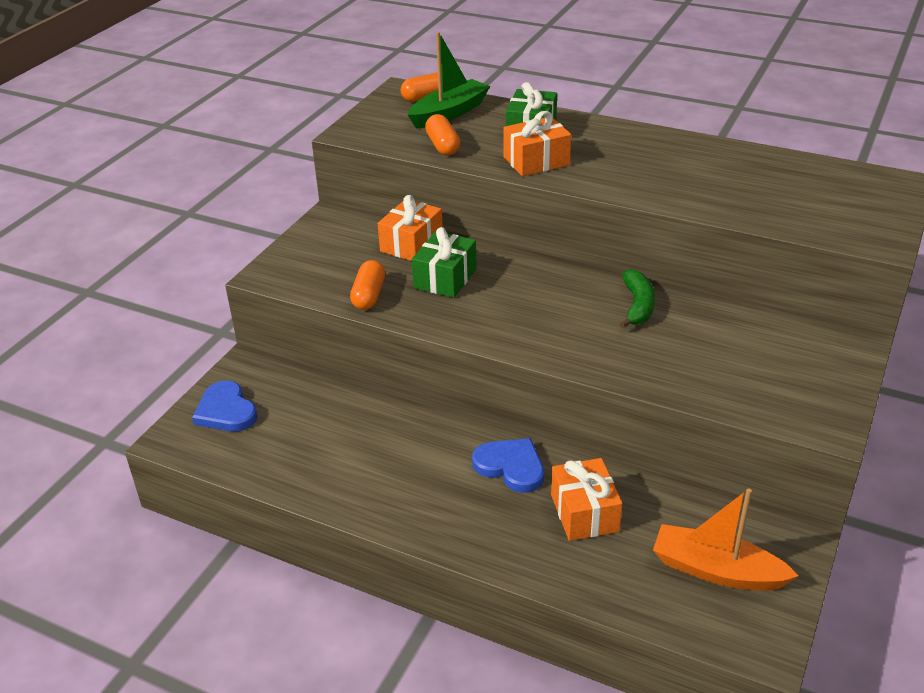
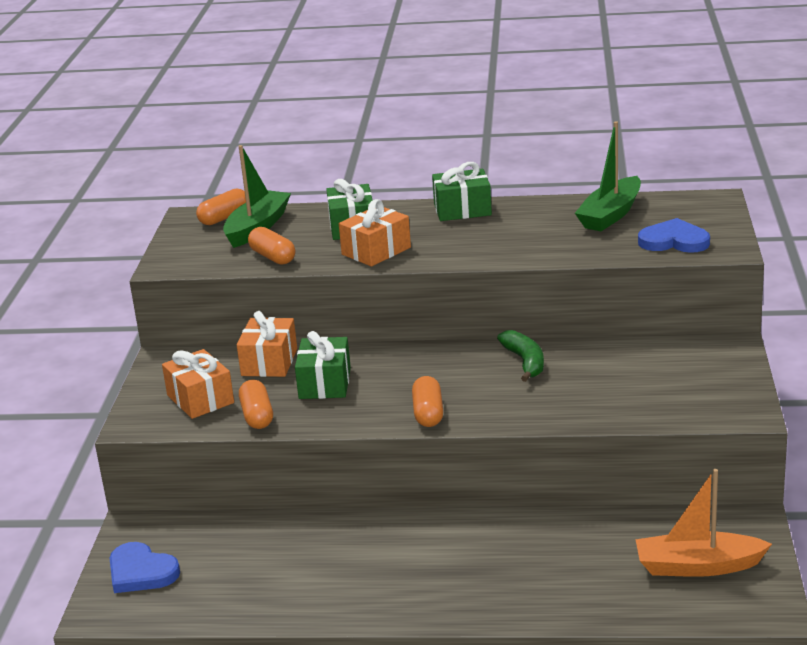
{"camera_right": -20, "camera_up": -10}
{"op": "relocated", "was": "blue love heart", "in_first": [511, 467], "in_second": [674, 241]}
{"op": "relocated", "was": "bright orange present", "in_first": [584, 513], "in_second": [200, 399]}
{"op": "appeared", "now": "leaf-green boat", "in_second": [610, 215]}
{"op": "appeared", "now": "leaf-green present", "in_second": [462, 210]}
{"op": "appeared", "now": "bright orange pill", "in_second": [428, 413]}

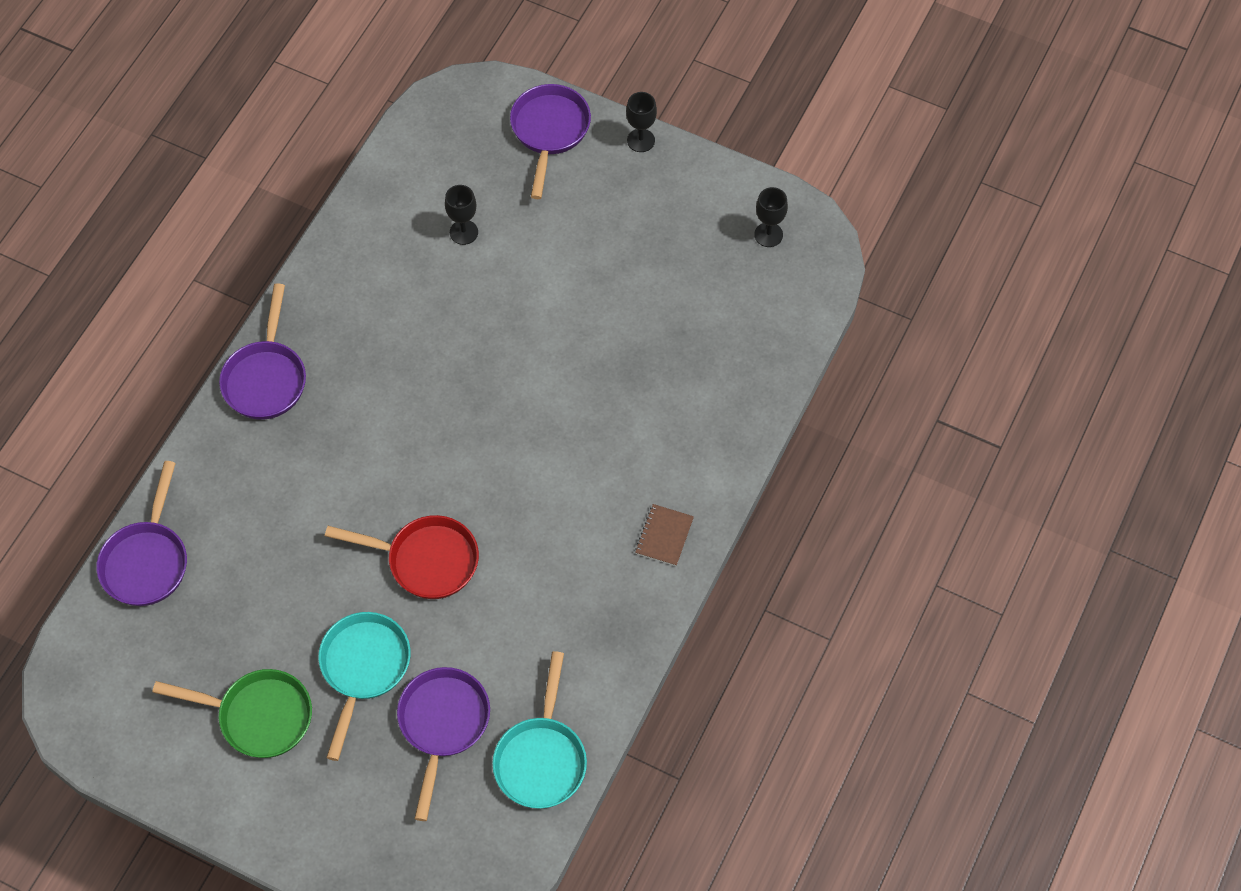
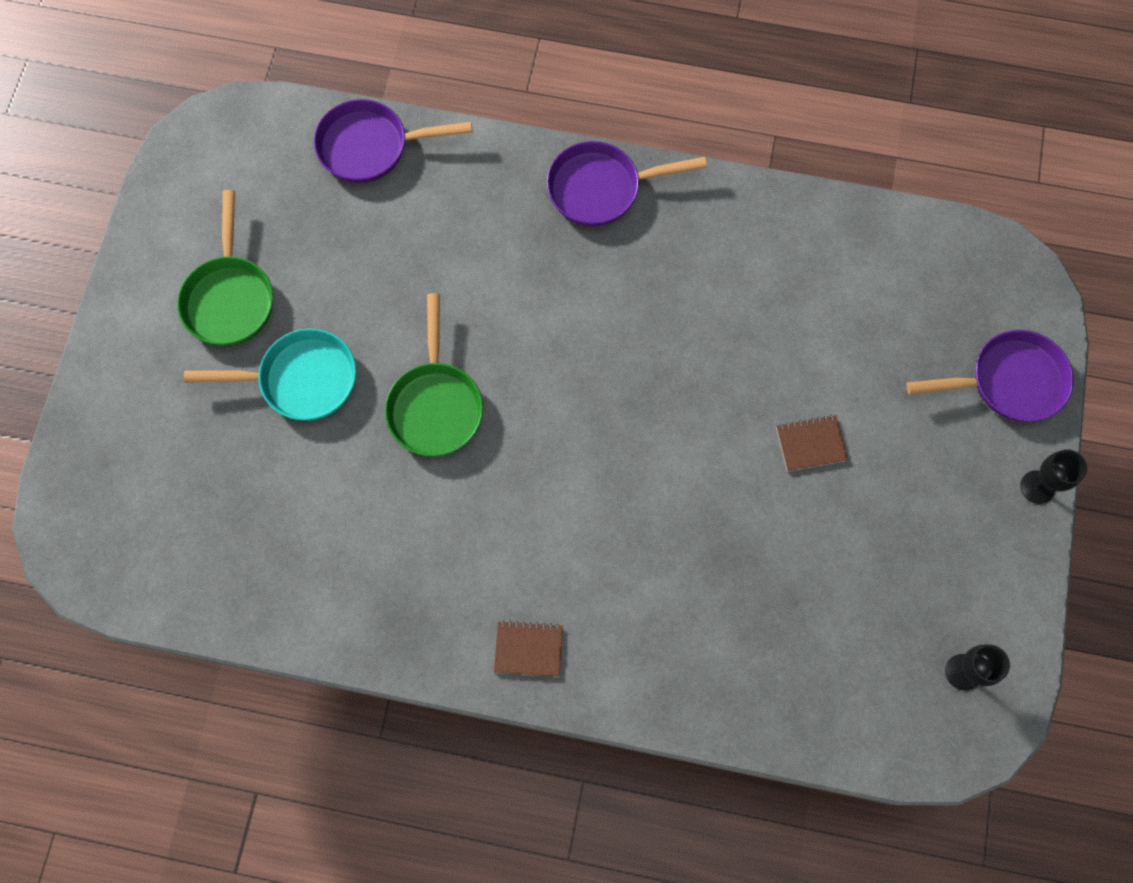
{"camera_right": 75, "camera_up": 10}
{"op": "missing", "was": "black wine glass", "in_first": [463, 232]}
{"op": "colour", "was": "crimson frying pan", "now": "leaf-green frying pan", "in_first": [426, 560], "in_second": [435, 405]}
{"op": "missing", "was": "turquoise frying pan", "in_first": [541, 758]}
{"op": "missing", "was": "purple frying pan", "in_first": [442, 725]}
{"op": "appeared", "now": "russet exercise book", "in_second": [811, 444]}

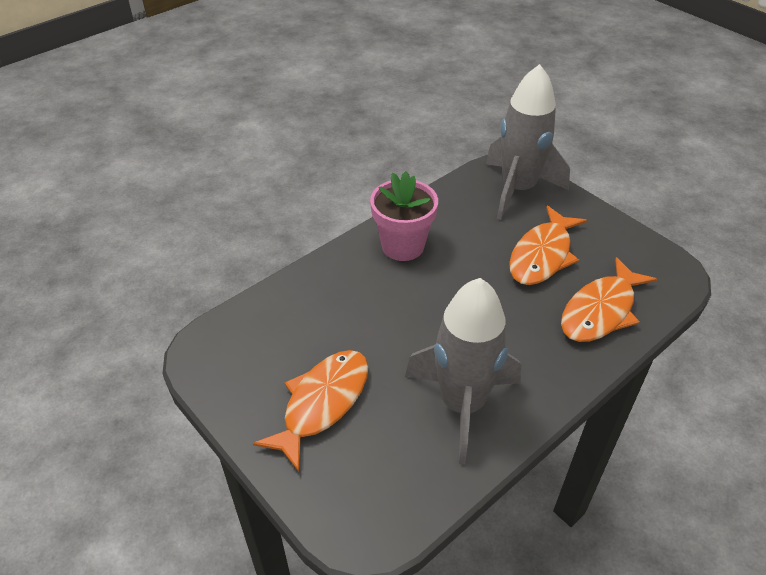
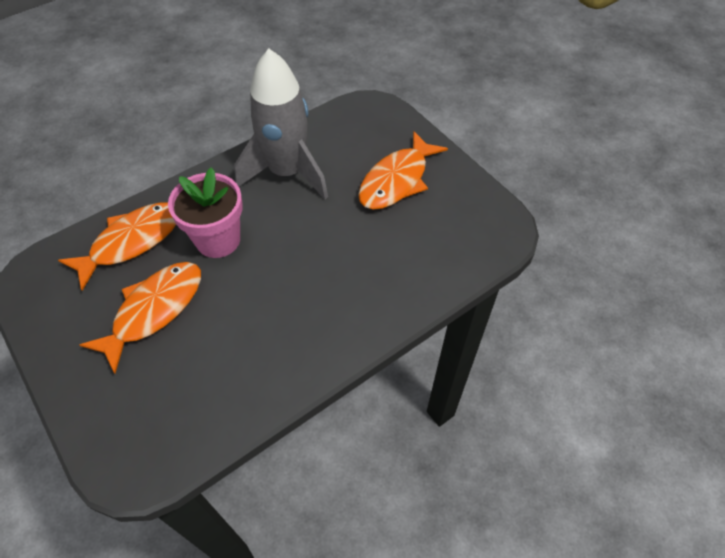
{"camera_right": -175, "camera_up": 10}
{"op": "missing", "was": "ash-grey rocket", "in_first": [517, 189]}
{"op": "relocated", "was": "pink plant pot", "in_first": [402, 246], "in_second": [218, 240]}

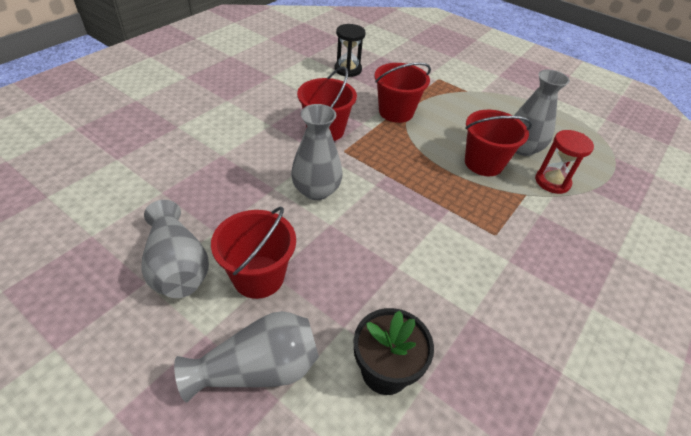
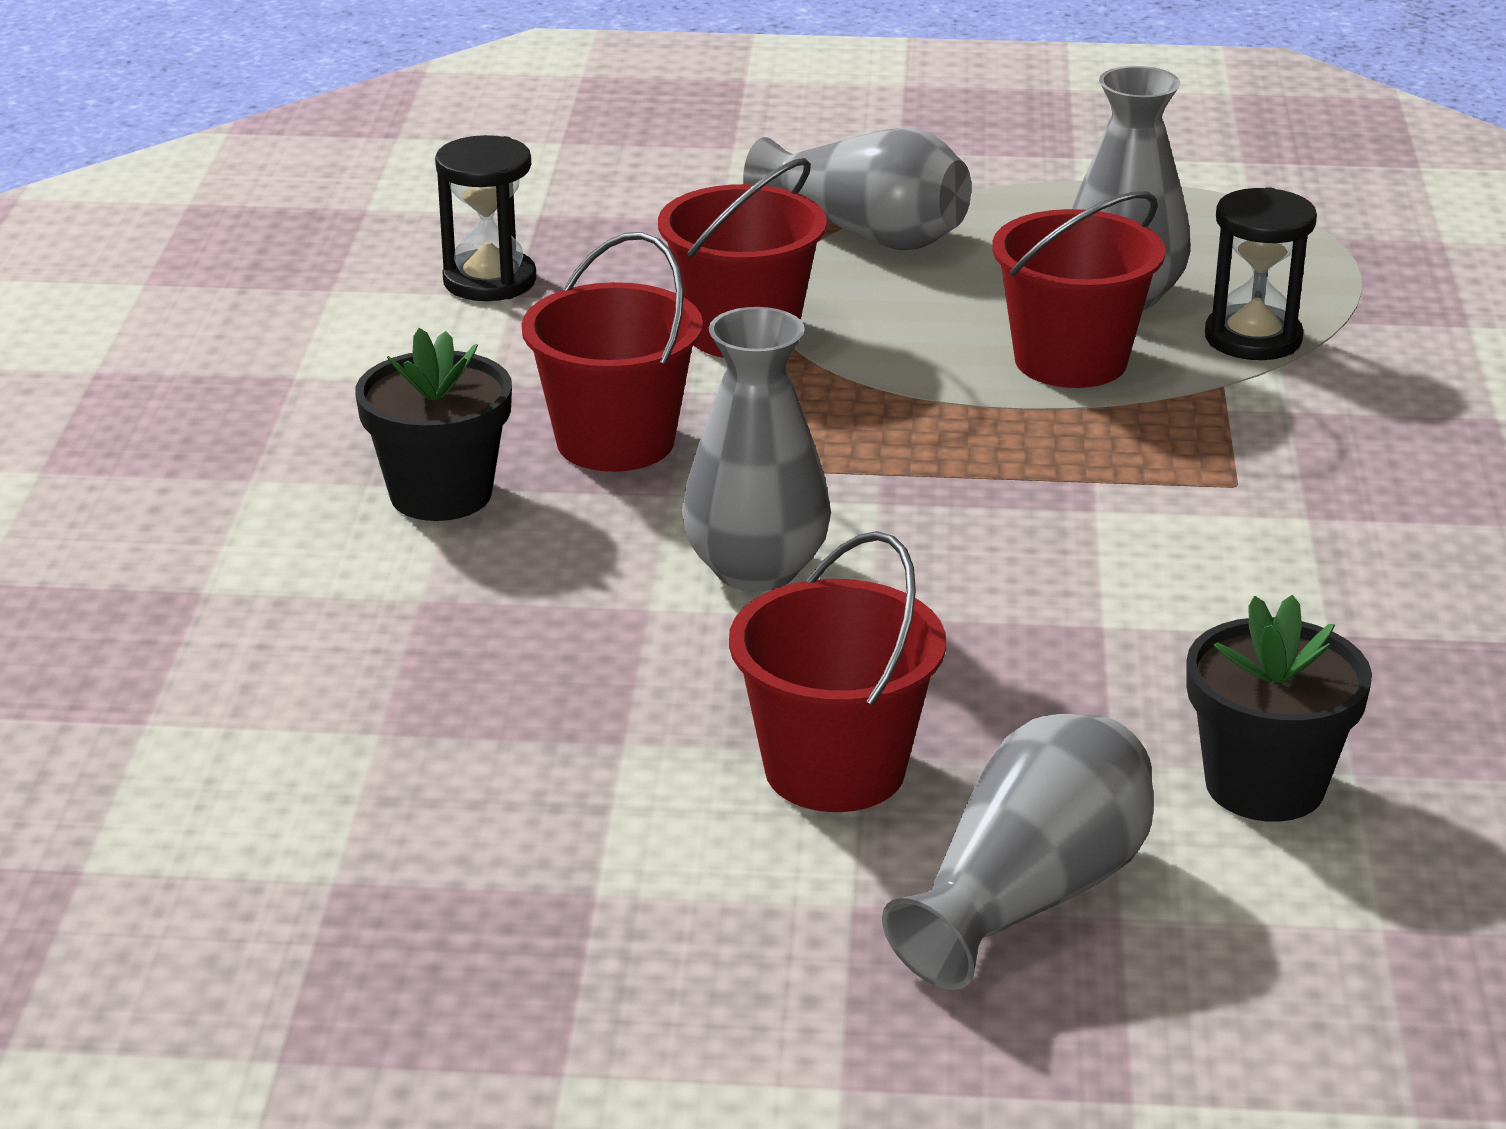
{"camera_right": -30, "camera_up": -15}
{"op": "colour", "was": "crimson sand timer", "now": "black sand timer", "in_first": [552, 182], "in_second": [1253, 338]}
{"op": "relocated", "was": "ash-grey tall vase", "in_first": [177, 266], "in_second": [865, 233]}
{"op": "appeared", "now": "black plant pot", "in_second": [441, 494]}

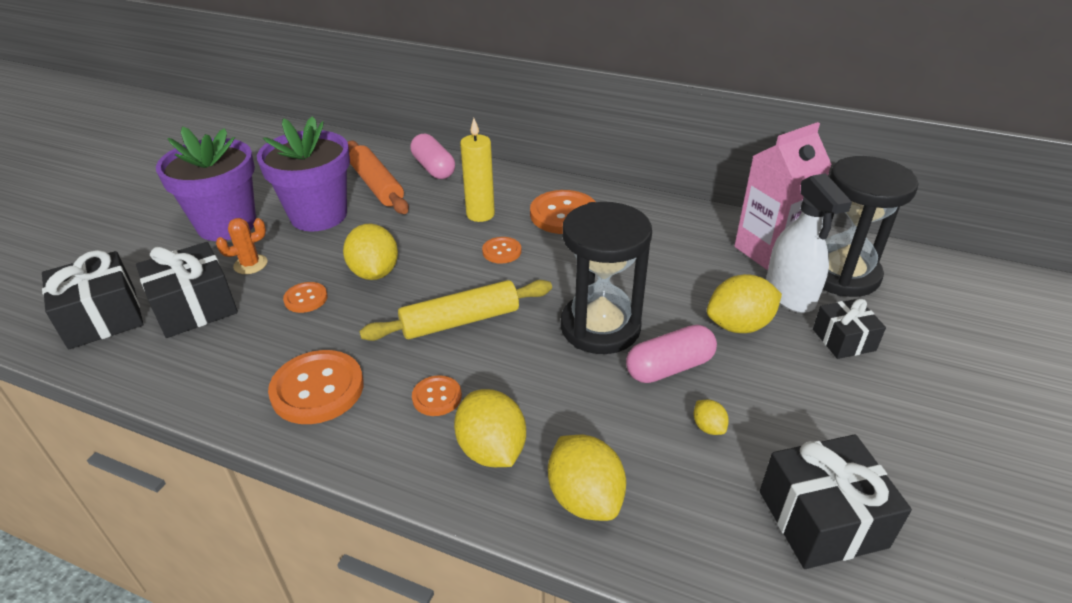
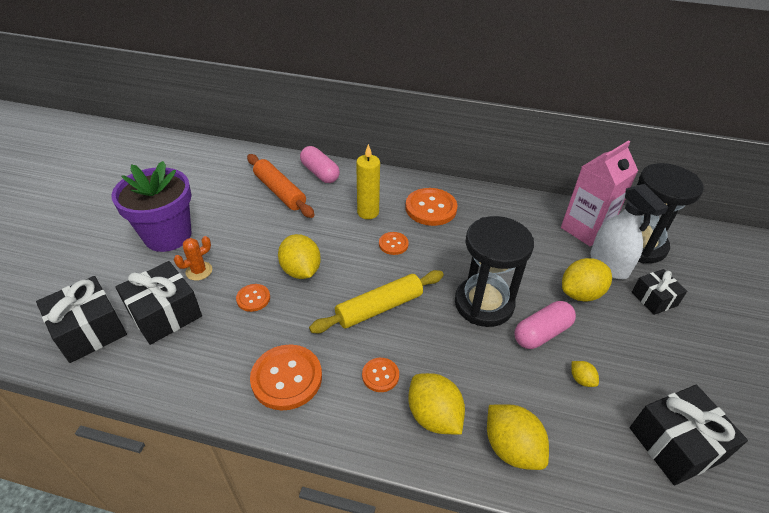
{"camera_right": -10, "camera_up": 5}
{"op": "missing", "was": "purple plant pot", "in_first": [318, 215]}

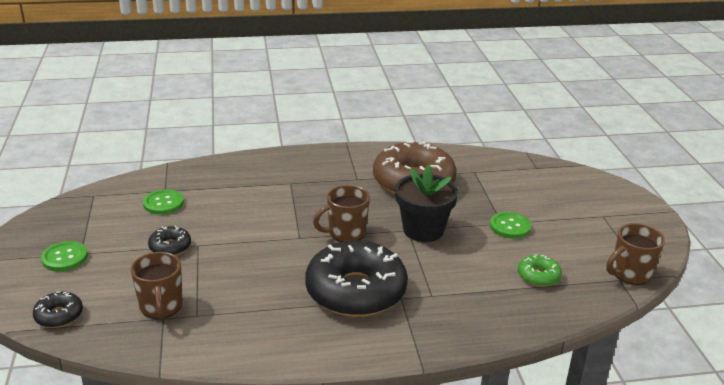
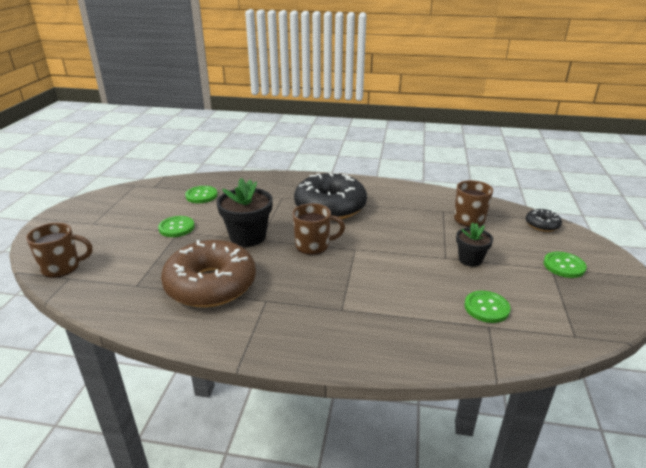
{"camera_right": -160, "camera_up": 0}
{"op": "relocated", "was": "russet mug", "in_first": [630, 274], "in_second": [62, 267]}
{"op": "exchanged", "was": "black doughnut", "now": "black plant pot", "in_first": [170, 247], "in_second": [470, 259]}
{"op": "exchanged", "was": "leaf-green doughnut", "now": "leaf-green shirt button", "in_first": [538, 276], "in_second": [201, 195]}

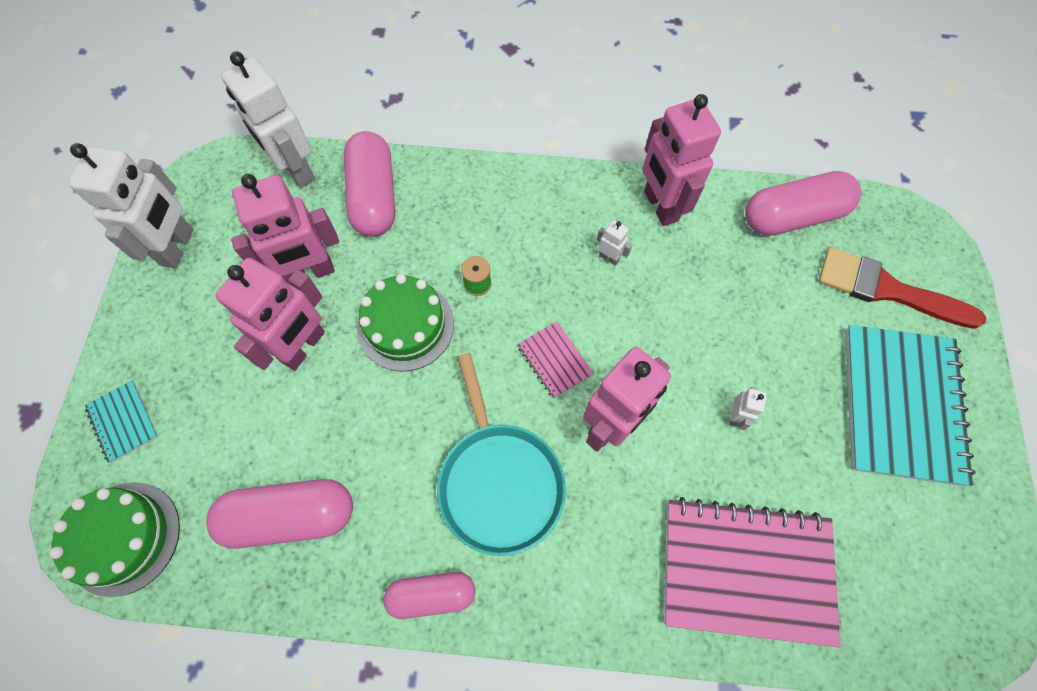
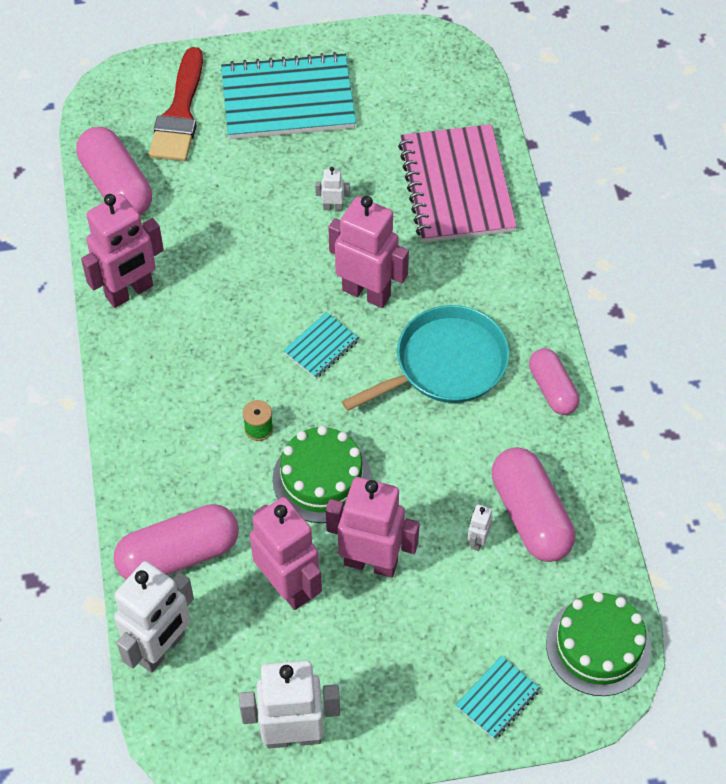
{"camera_right": -105, "camera_up": -10}
{"op": "relocated", "was": "pure white toy robot", "in_first": [609, 258], "in_second": [477, 540]}
{"op": "colour", "was": "pink exercise book", "now": "turquoise exercise book", "in_first": [554, 360], "in_second": [321, 347]}

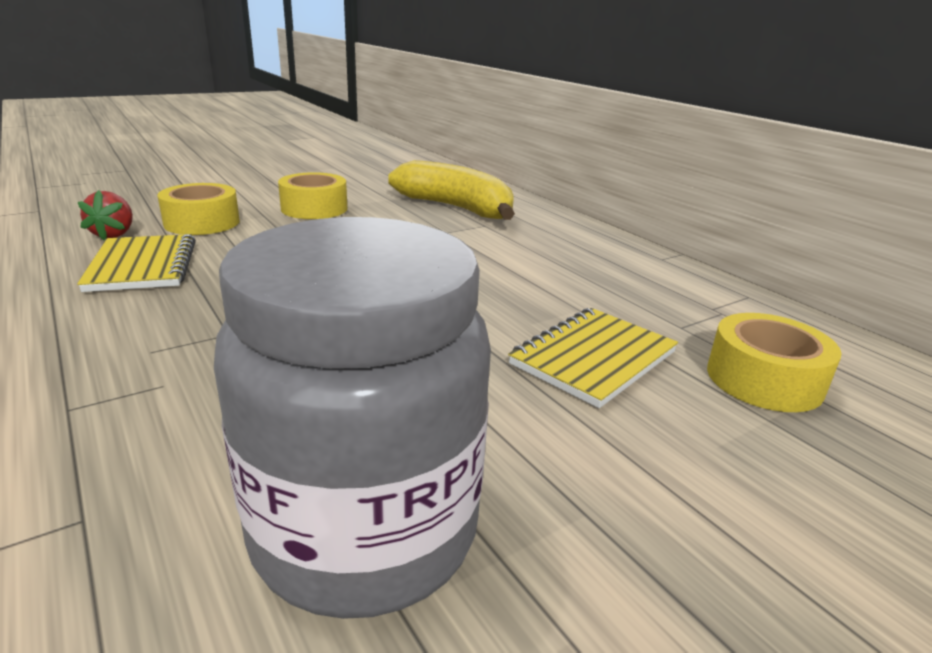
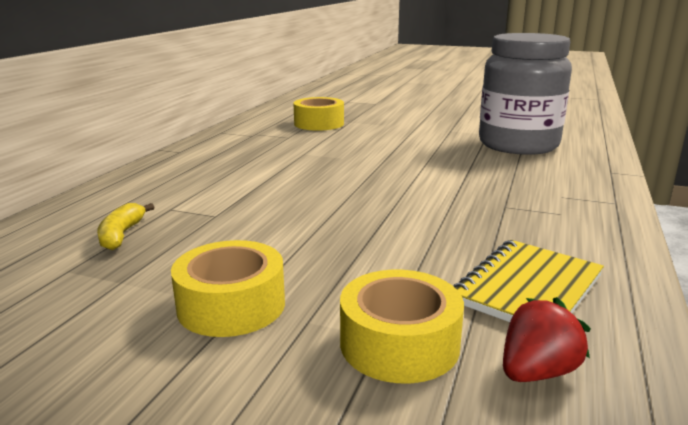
{"camera_right": -125, "camera_up": -5}
{"op": "size", "was": "bright yellow banana", "in_first": [456, 208], "in_second": [121, 235], "ratio": 0.44}
{"op": "missing", "was": "bright yellow exercise book", "in_first": [593, 358]}

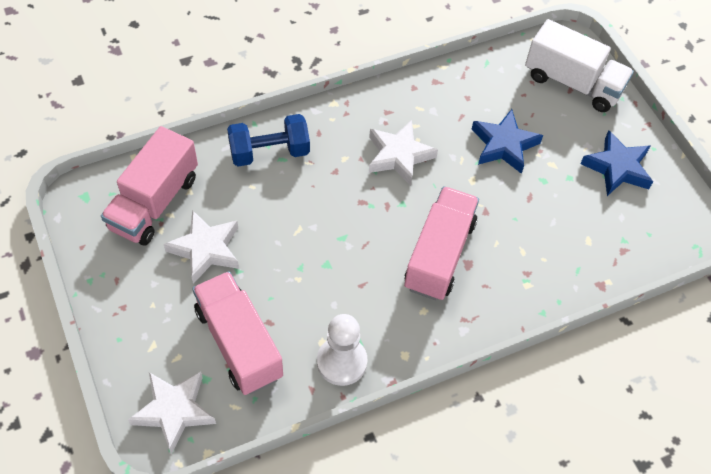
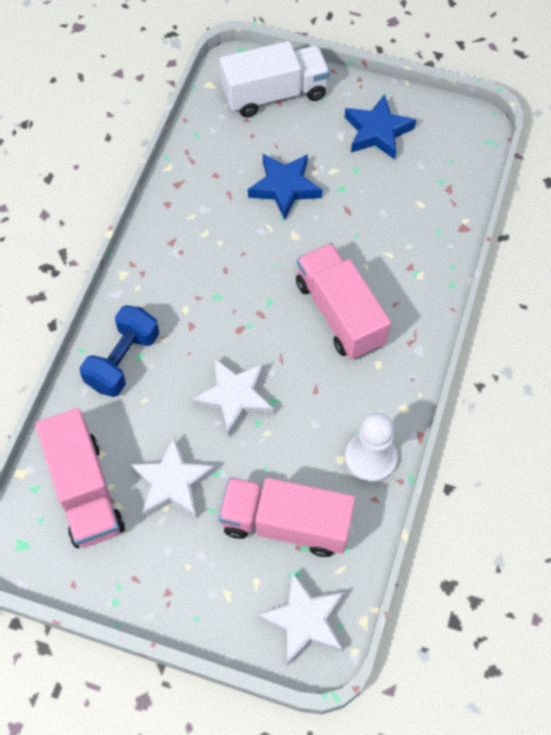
{"camera_right": -45, "camera_up": 5}
{"op": "relocated", "was": "pure white star", "in_first": [399, 156], "in_second": [234, 398]}

